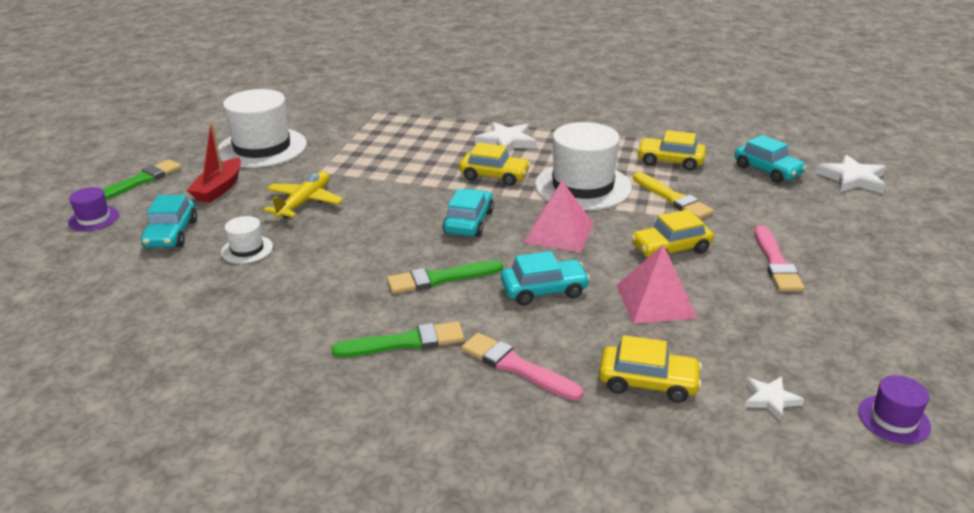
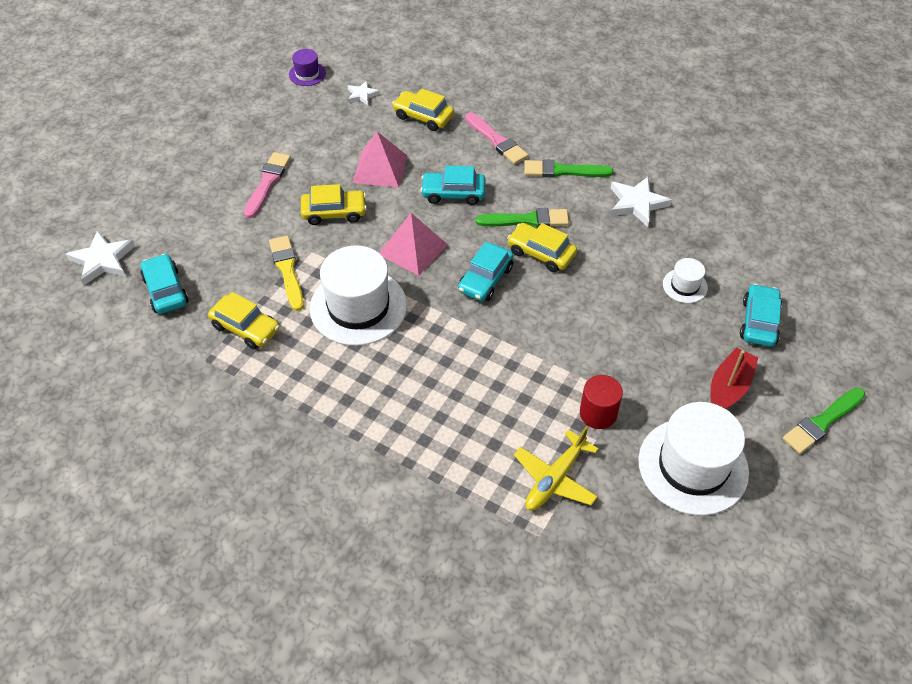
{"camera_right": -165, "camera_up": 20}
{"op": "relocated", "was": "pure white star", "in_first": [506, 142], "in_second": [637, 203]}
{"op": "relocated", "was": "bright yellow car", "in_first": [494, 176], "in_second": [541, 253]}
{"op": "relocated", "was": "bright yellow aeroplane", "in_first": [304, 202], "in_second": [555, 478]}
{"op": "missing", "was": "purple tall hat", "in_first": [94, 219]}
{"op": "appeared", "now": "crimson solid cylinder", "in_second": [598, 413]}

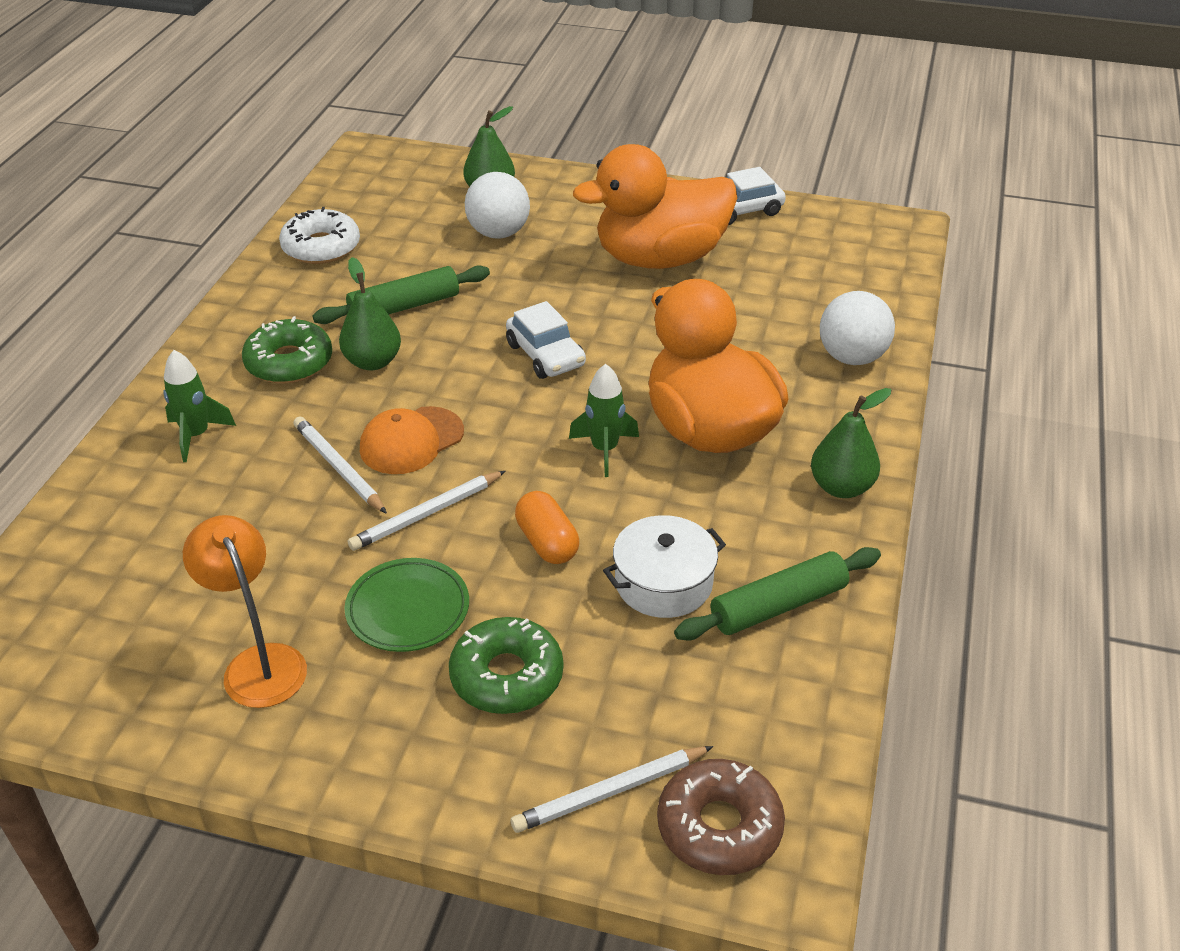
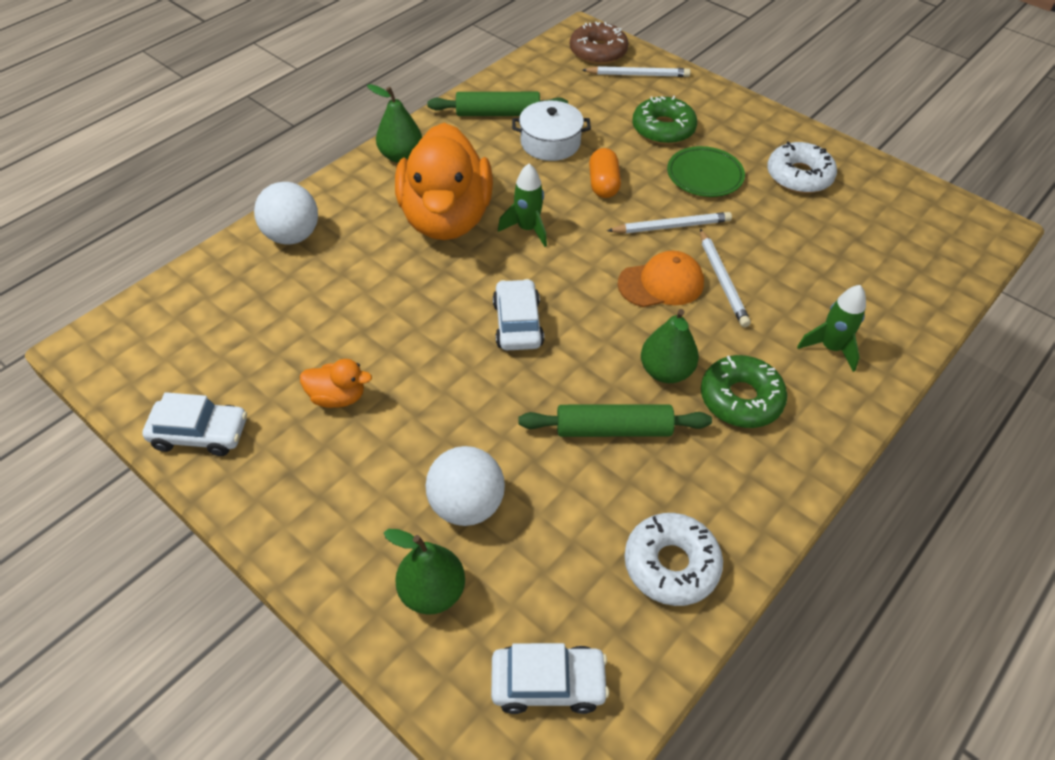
{"camera_right": -155, "camera_up": 10}
{"op": "size", "was": "bright orange duck", "in_first": [660, 258], "in_second": [338, 397], "ratio": 0.41}
{"op": "exchanged", "was": "bright orange desk lamp", "now": "pure white doughnut", "in_first": [259, 663], "in_second": [799, 176]}
{"op": "appeared", "now": "pure white car", "in_second": [548, 683]}

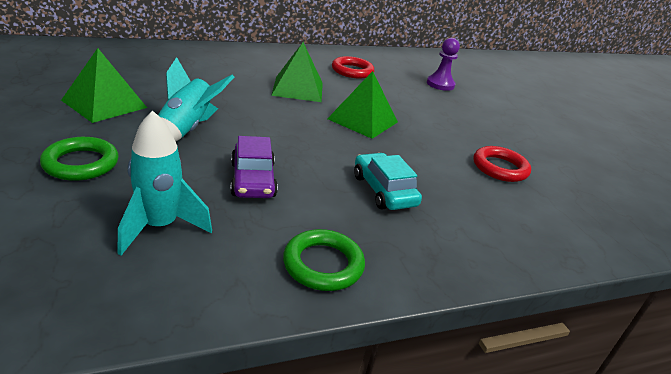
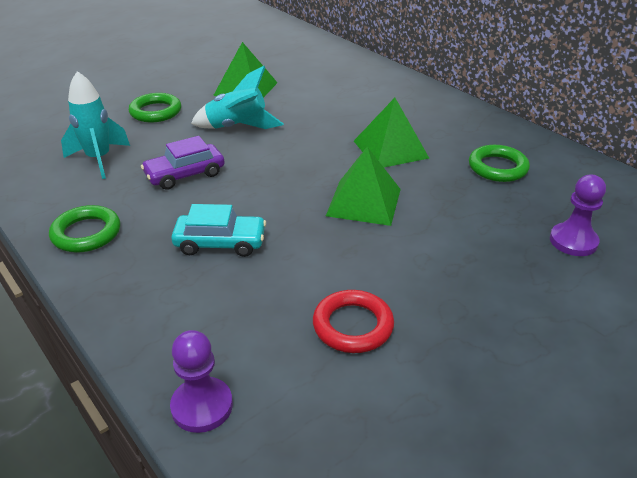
{"camera_right": 75, "camera_up": 5}
{"op": "colour", "was": "crimson ring", "now": "leaf-green ring", "in_first": [352, 71], "in_second": [497, 168]}
{"op": "spun", "was": "turquoise car", "in_first": [383, 190], "in_second": [220, 243], "clockwise": 45}
{"op": "appeared", "now": "purple pawn", "in_second": [202, 406]}

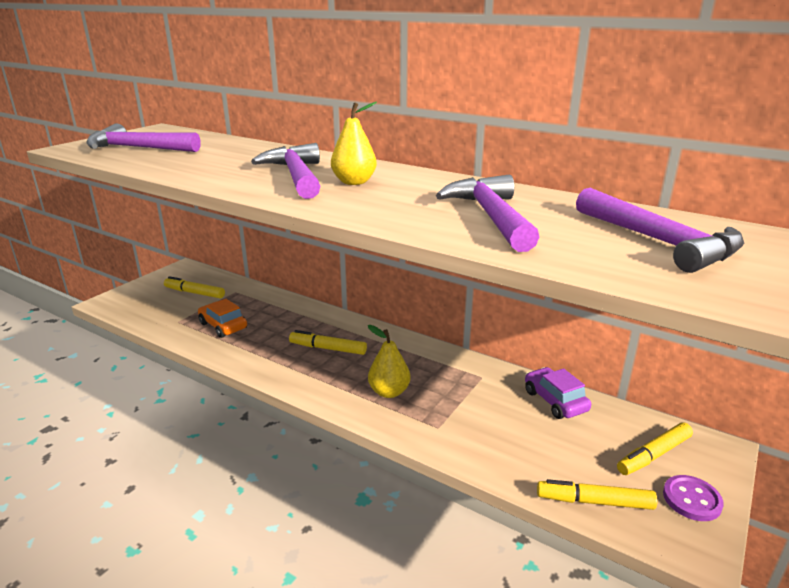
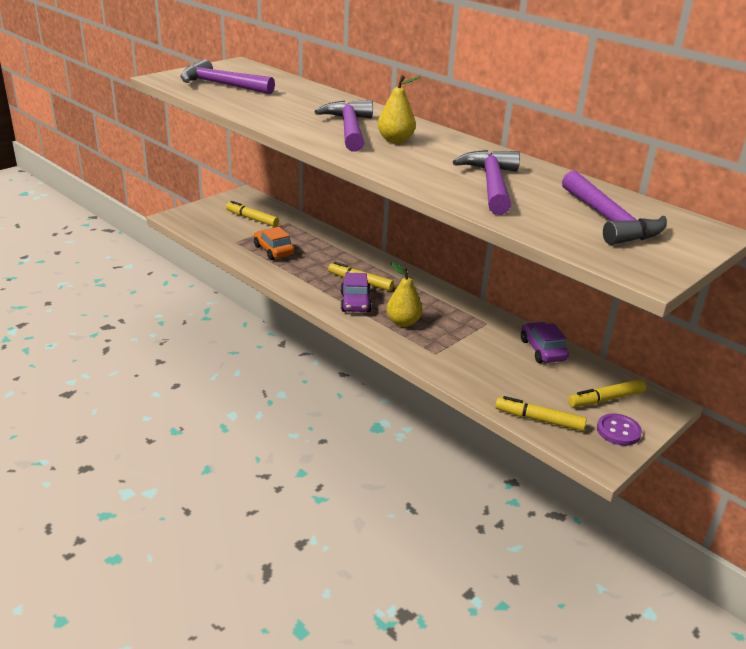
{"camera_right": 10, "camera_up": 5}
{"op": "appeared", "now": "purple car", "in_second": [355, 302]}

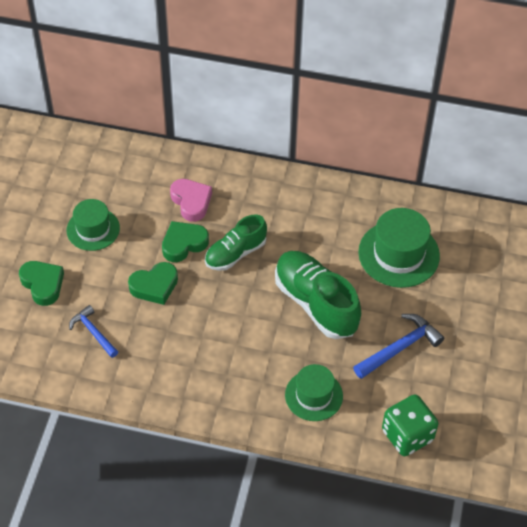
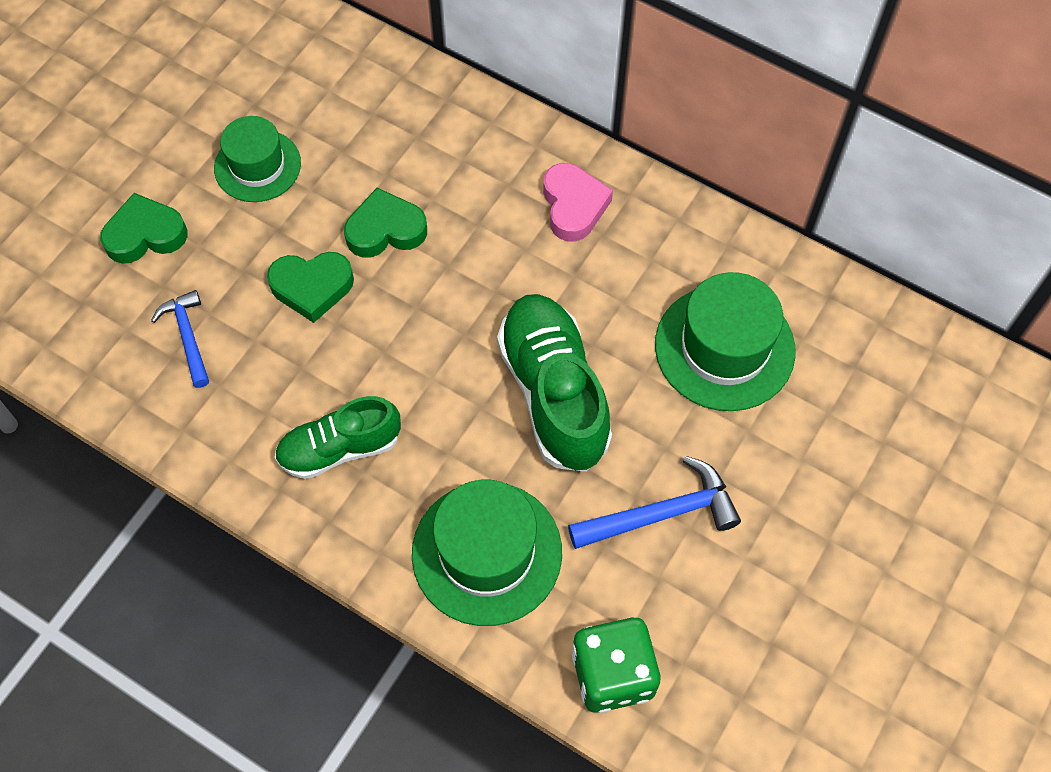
{"camera_right": 20, "camera_up": 10}
{"op": "relocated", "was": "pink love heart", "in_first": [191, 202], "in_second": [573, 206]}
{"op": "relocated", "was": "leaf-green sneaker", "in_first": [235, 253], "in_second": [340, 448]}
{"op": "spun", "was": "leaf-green love heart", "in_first": [43, 284], "in_second": [145, 235], "clockwise": -90}
{"op": "size", "was": "leaf-green tall hat", "in_first": [314, 395], "in_second": [487, 553], "ratio": 1.51}

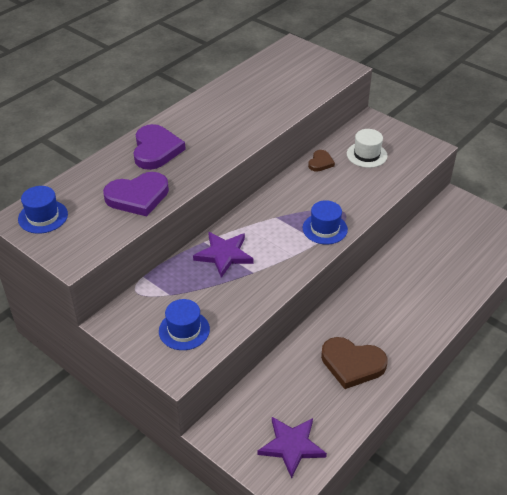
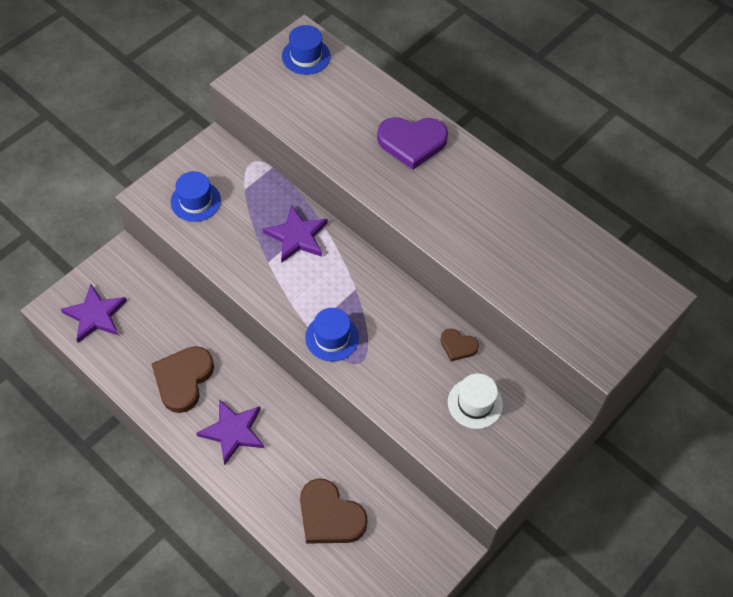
{"camera_right": 90, "camera_up": 15}
{"op": "missing", "was": "purple love heart", "in_first": [138, 196]}
{"op": "appeared", "now": "purple star", "in_second": [233, 432]}
{"op": "appeared", "now": "russet love heart", "in_second": [330, 516]}

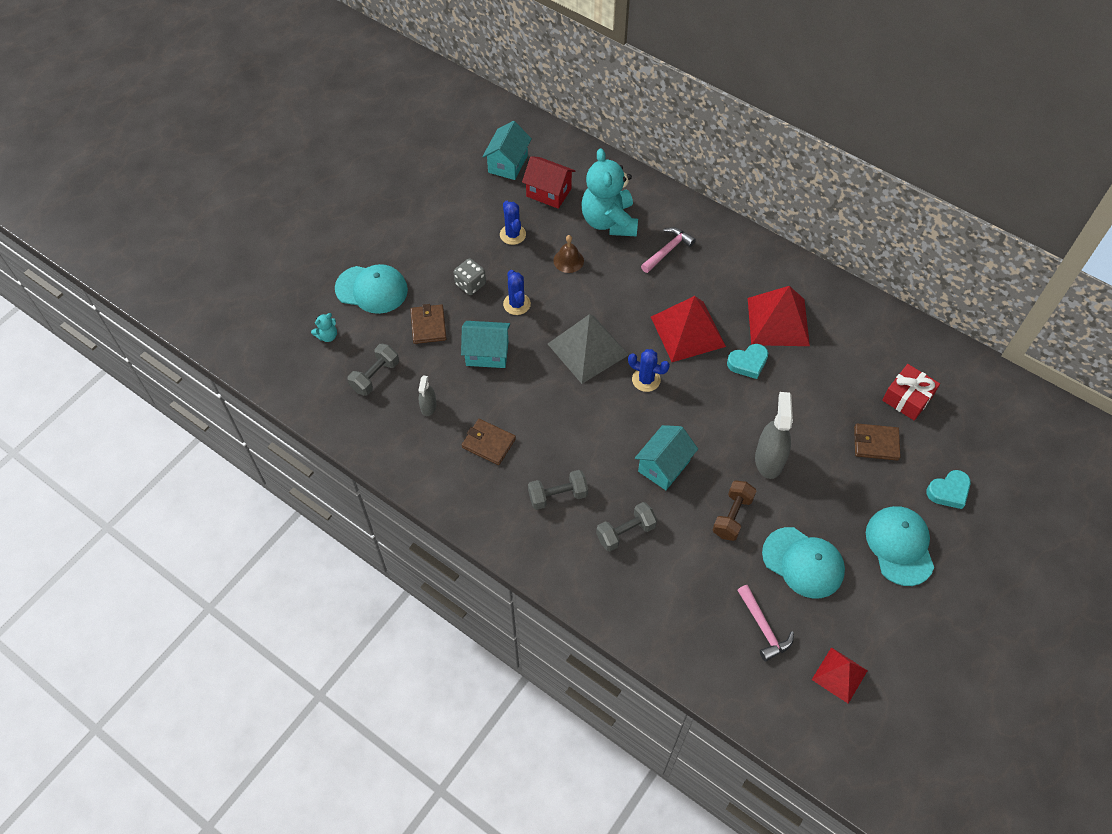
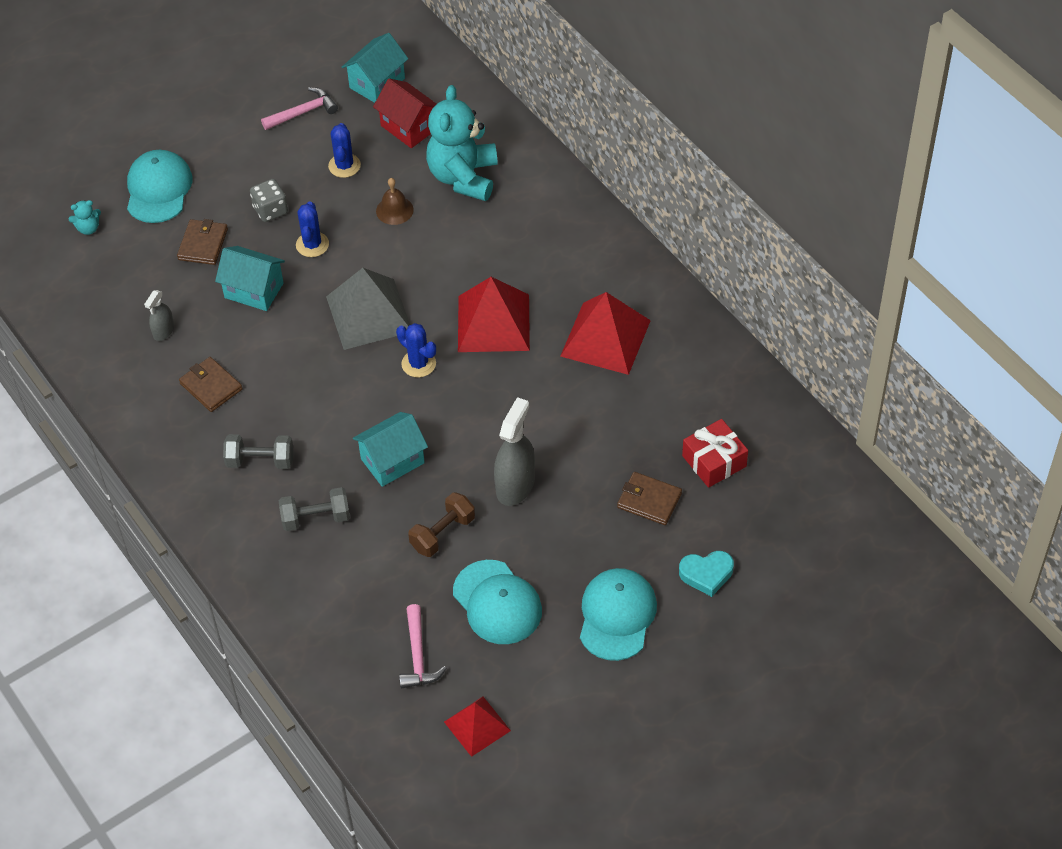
{"camera_right": 20, "camera_up": -5}
{"op": "relocated", "was": "pink carpenter's hammer", "in_first": [667, 250], "in_second": [303, 112]}
{"op": "spun", "was": "turquoise baseball cap", "in_first": [371, 289], "in_second": [158, 189], "clockwise": -120}
{"op": "missing", "was": "ash-grey dumbbell", "in_first": [375, 376]}
{"op": "missing", "was": "turquoise love heart", "in_first": [748, 363]}

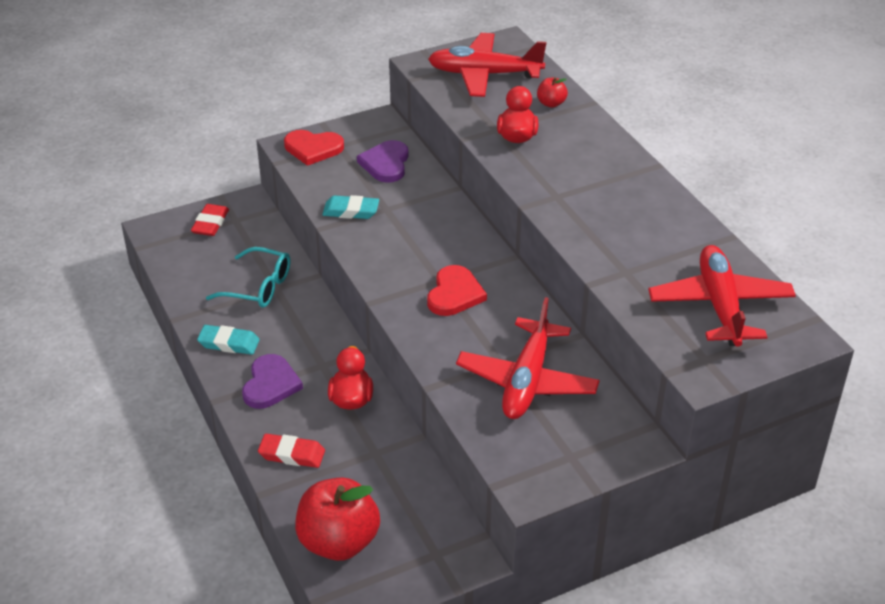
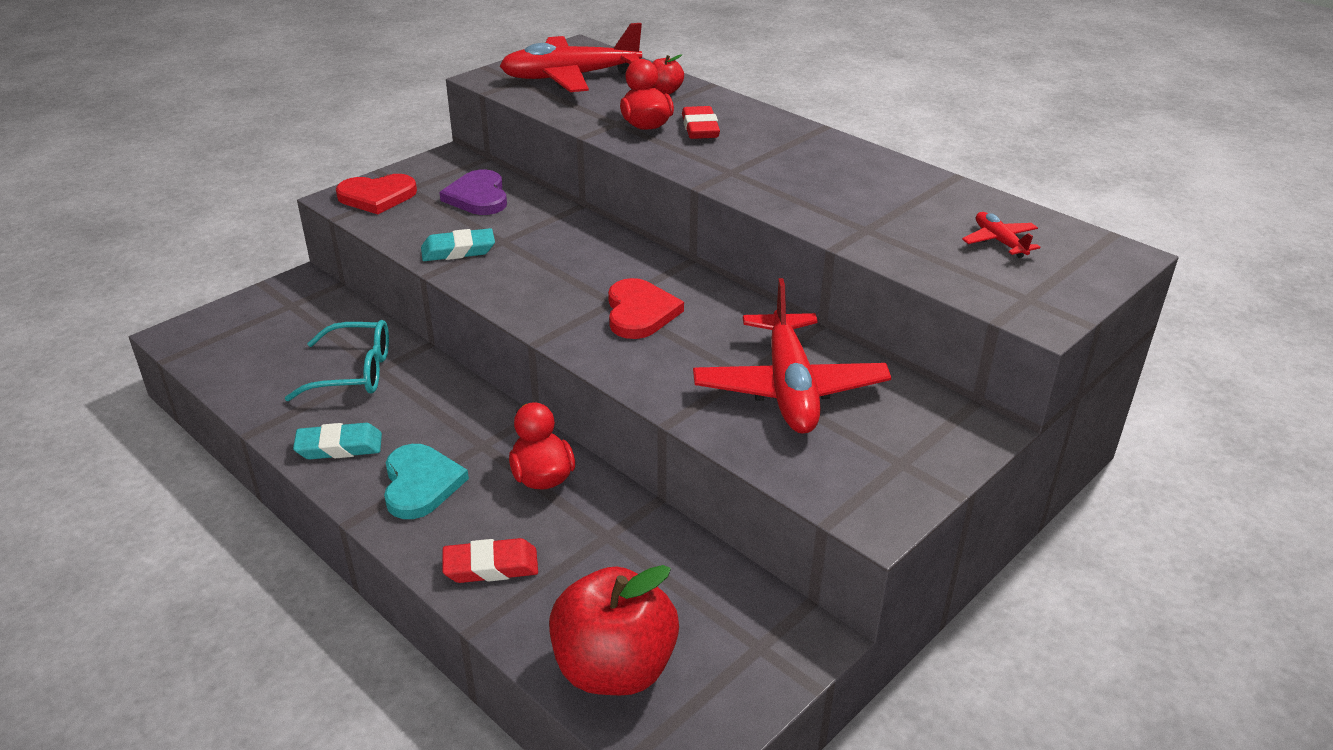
{"camera_right": -20, "camera_up": -5}
{"op": "relocated", "was": "crimson eraser", "in_first": [210, 223], "in_second": [700, 128]}
{"op": "size", "was": "crimson aeroplane", "in_first": [720, 306], "in_second": [999, 242], "ratio": 0.45}
{"op": "colour", "was": "purple love heart", "now": "turquoise love heart", "in_first": [270, 384], "in_second": [420, 484]}

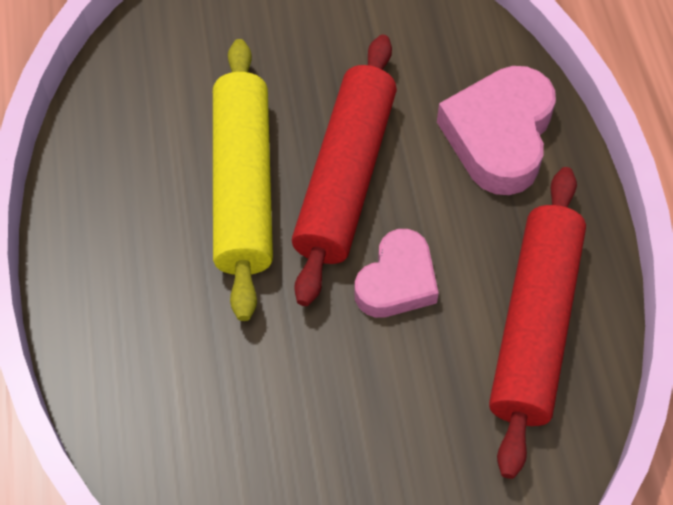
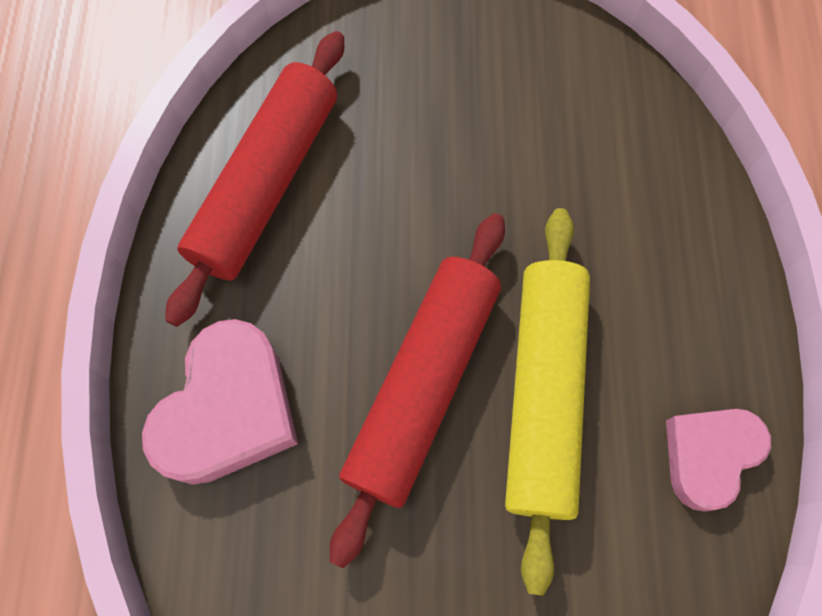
{"camera_right": -170, "camera_up": 10}
{"op": "relocated", "was": "pink love heart", "in_first": [397, 281], "in_second": [708, 455]}

